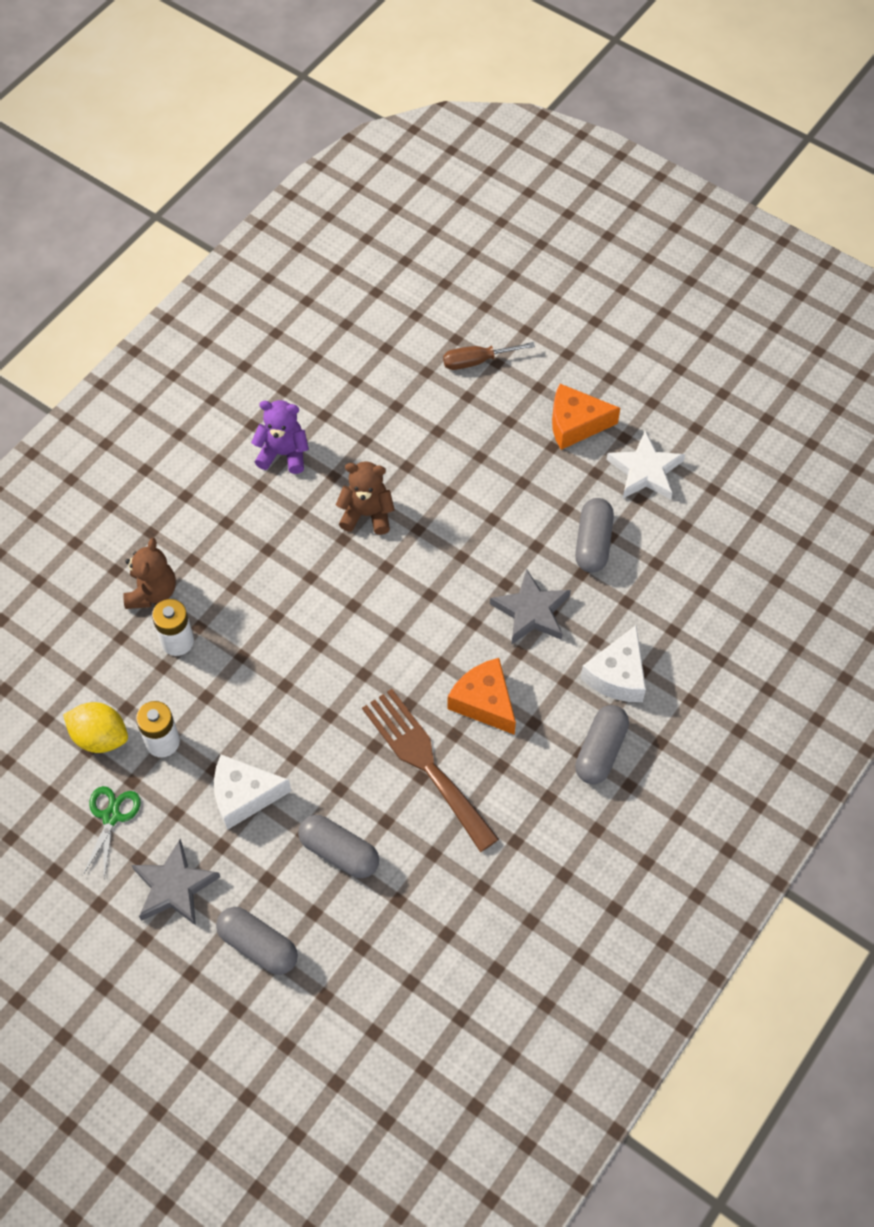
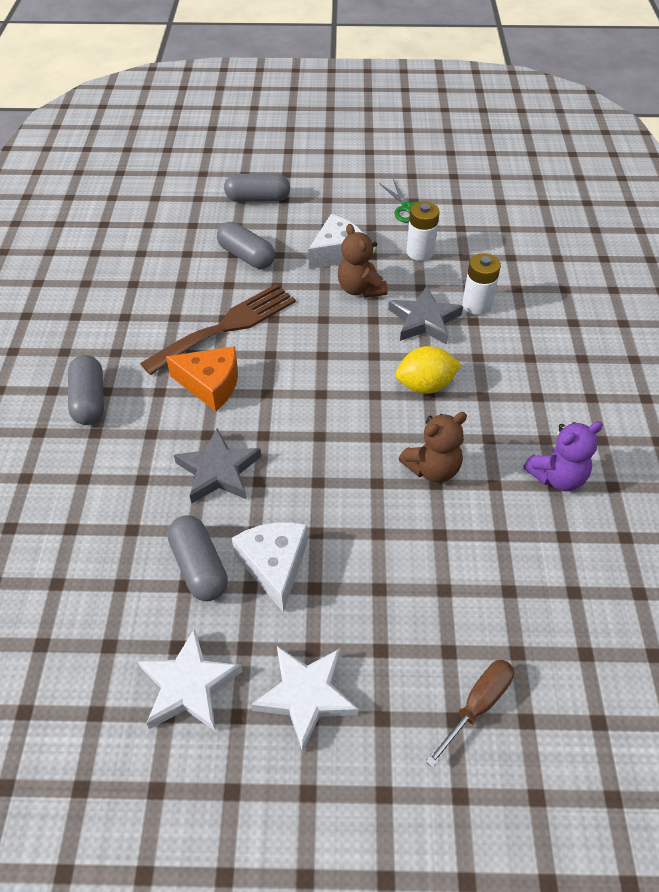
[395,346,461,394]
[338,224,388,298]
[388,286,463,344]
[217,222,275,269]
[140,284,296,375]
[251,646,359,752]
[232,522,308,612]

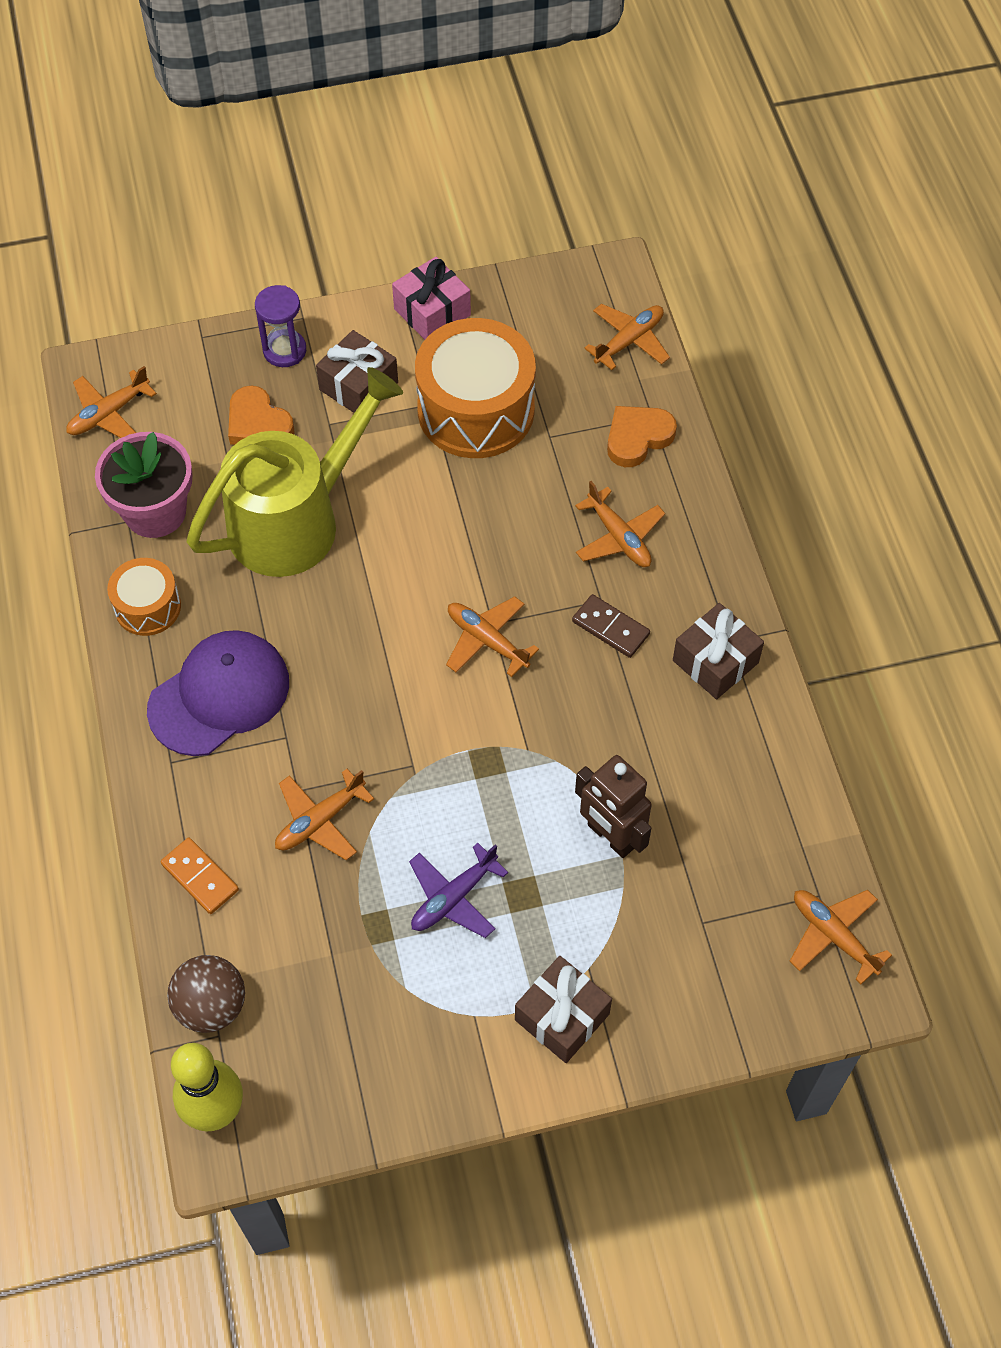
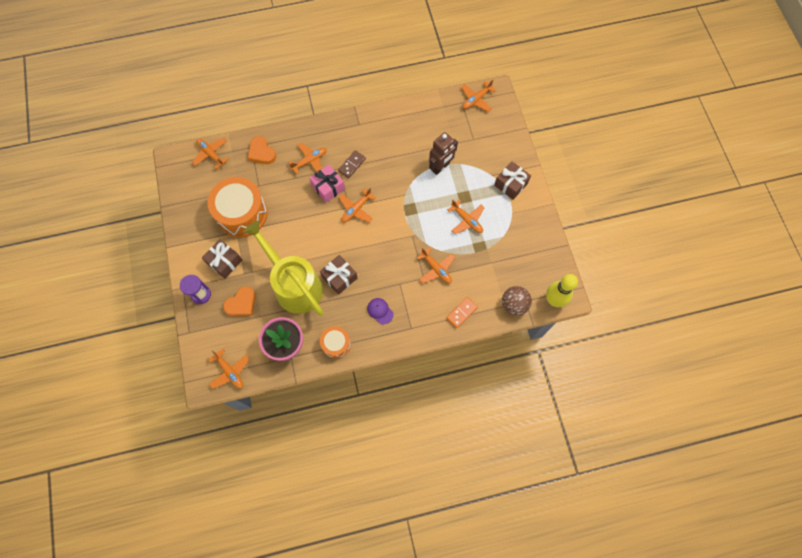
[367,298,394,324]
[309,164,345,203]
[448,200,485,234]
[320,255,357,295]

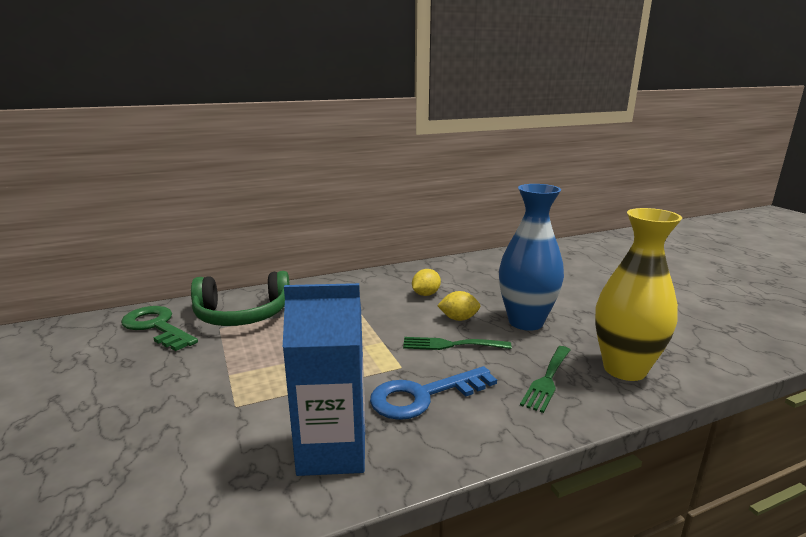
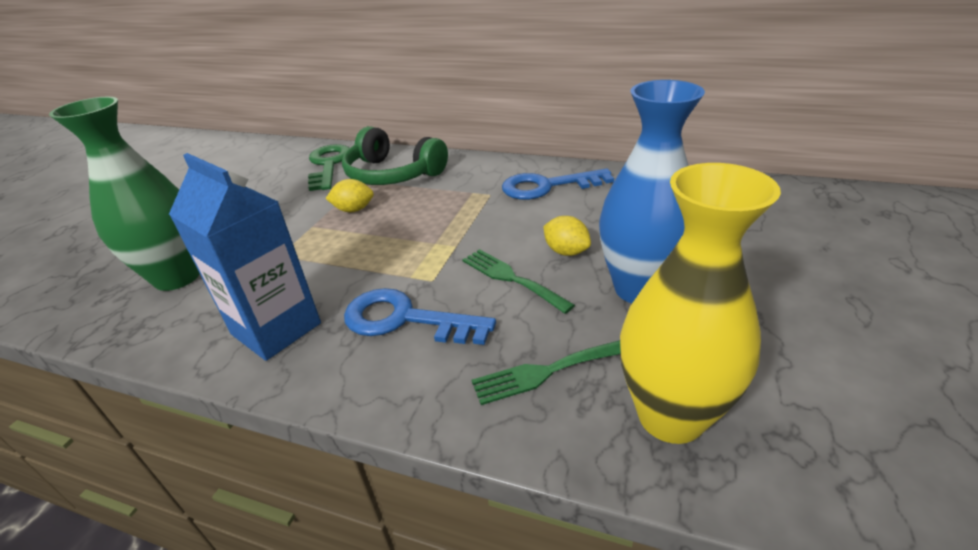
[325,179,374,212]
[49,97,200,291]
[502,169,614,200]

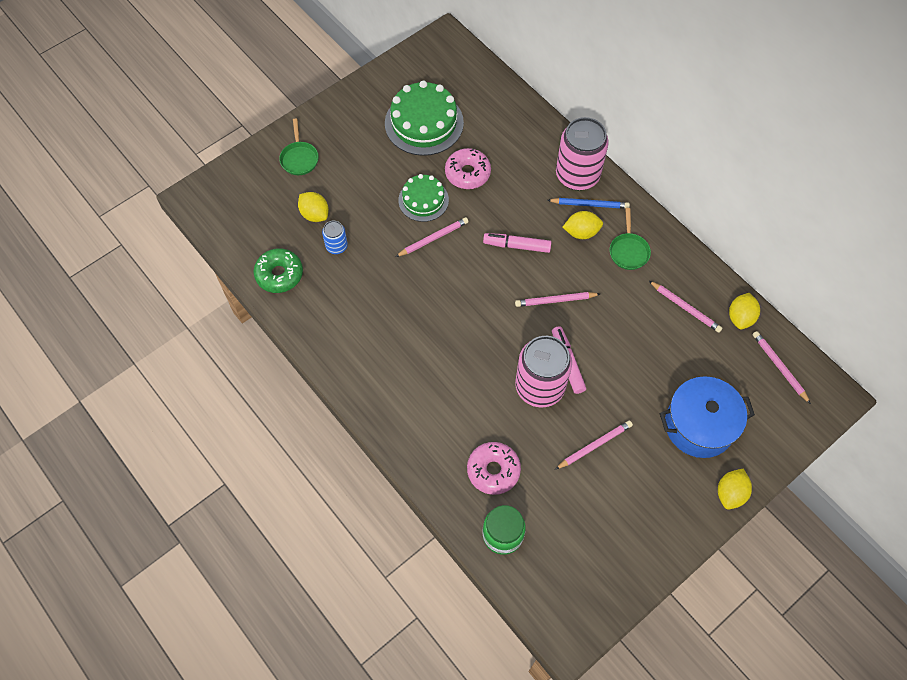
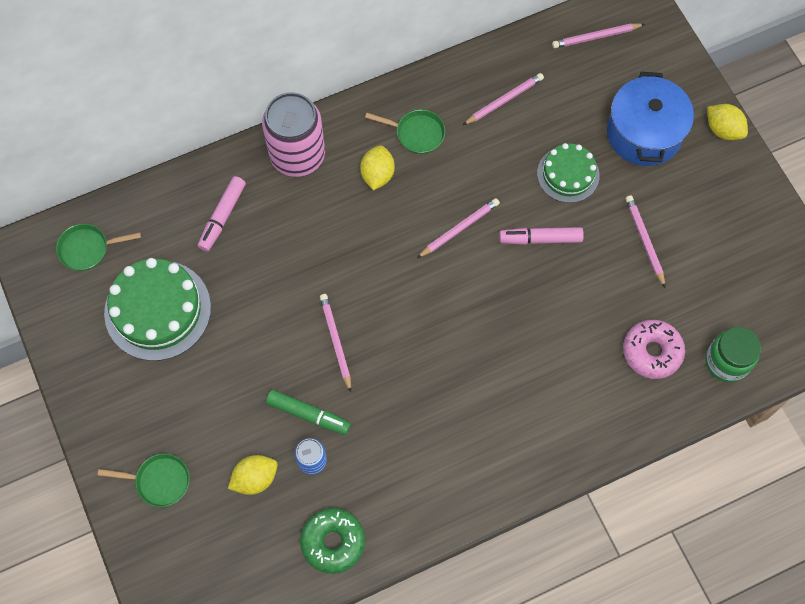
[537,143,600,203]
[445,148,491,189] (first image)
[198,176,246,252]
[417,198,500,258]
[515,336,572,407] (first image)
[547,198,630,209] (first image)
[729,293,760,329] (first image)
[56,224,141,271]
[266,390,351,435]

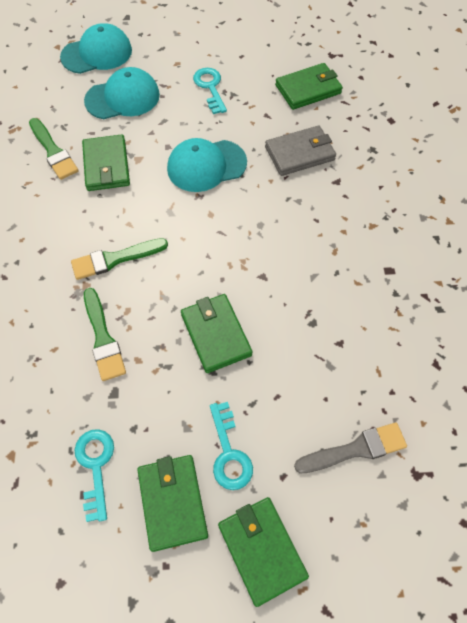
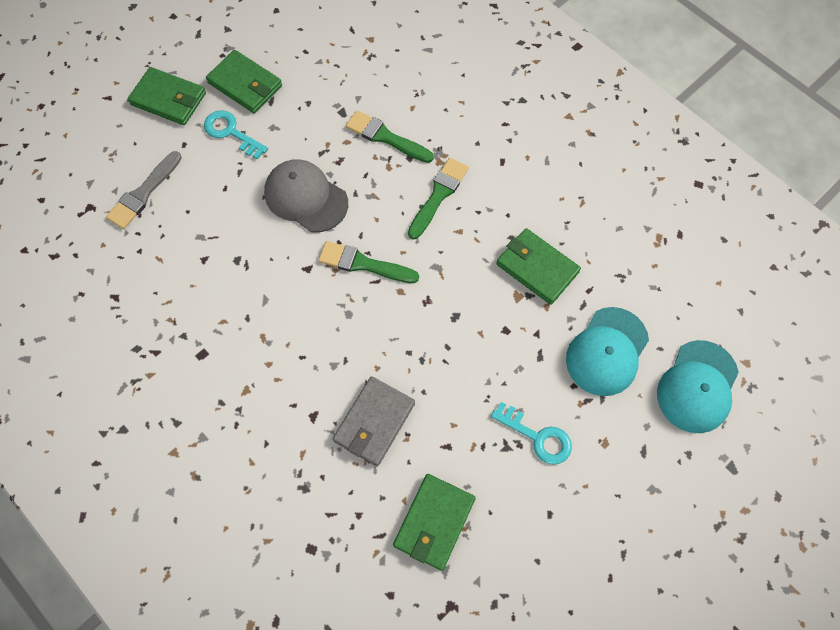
[318,241,419,283]
[75,429,114,522] (first image)
[167,138,247,192] (first image)
[264,159,348,232]

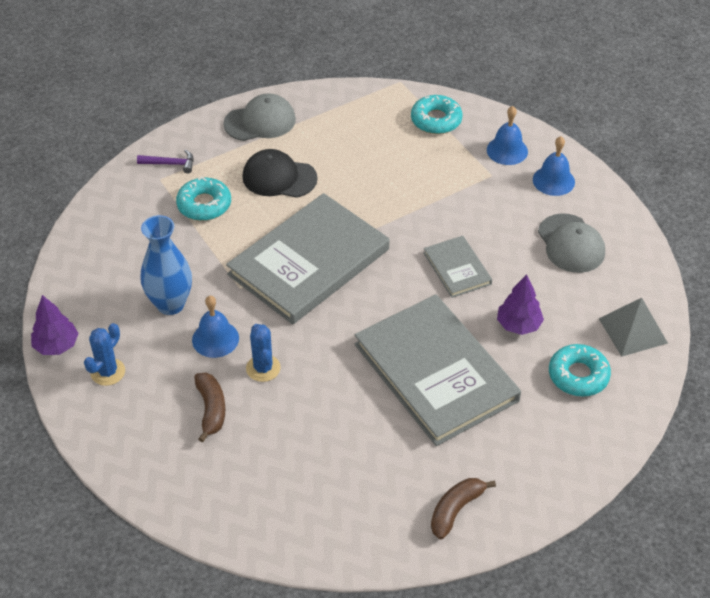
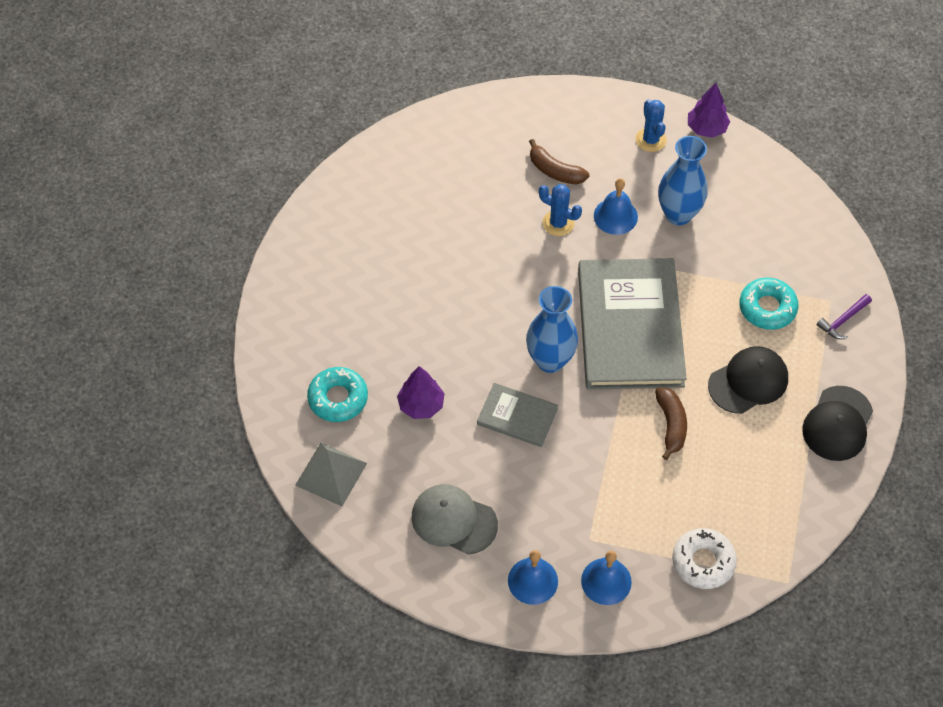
[802,386,873,461]
[355,294,521,446] (first image)
[672,528,737,589]
[655,387,687,460]
[526,286,578,373]

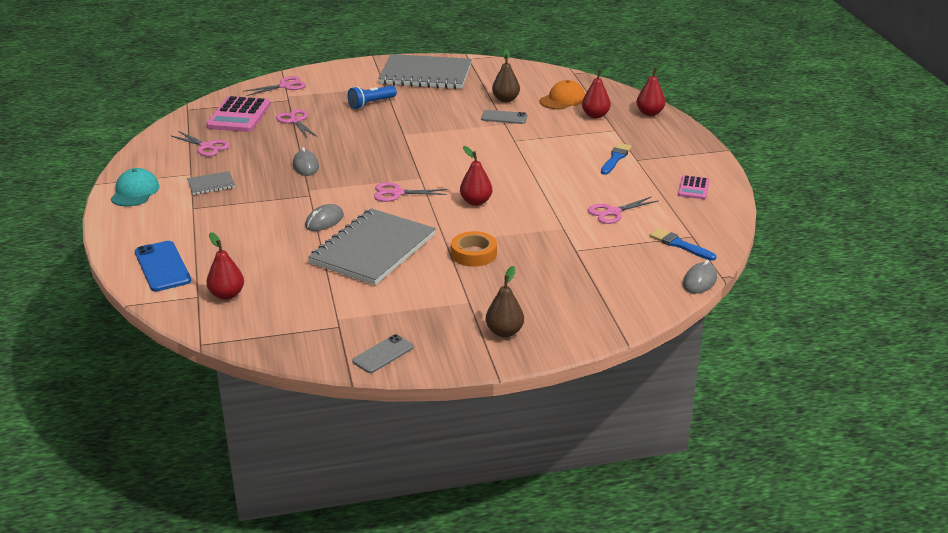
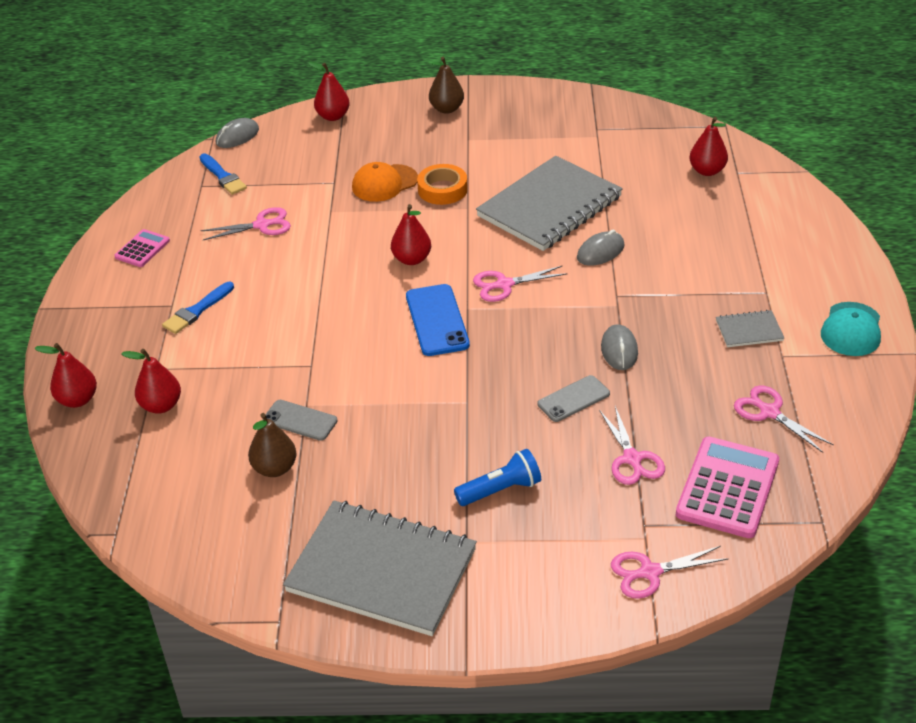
[406,284,470,356]
[537,375,610,422]
[473,266,568,302]
[352,162,418,202]
[308,62,350,121]

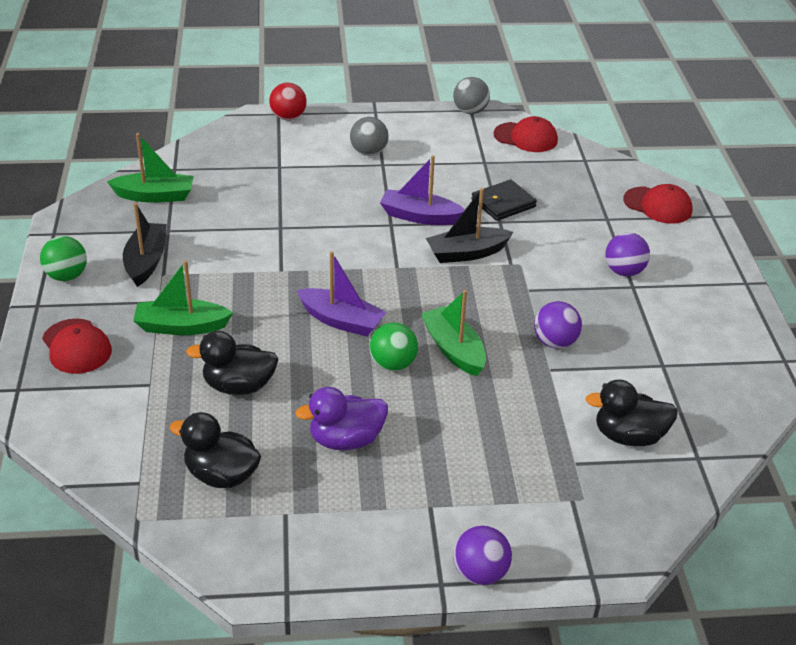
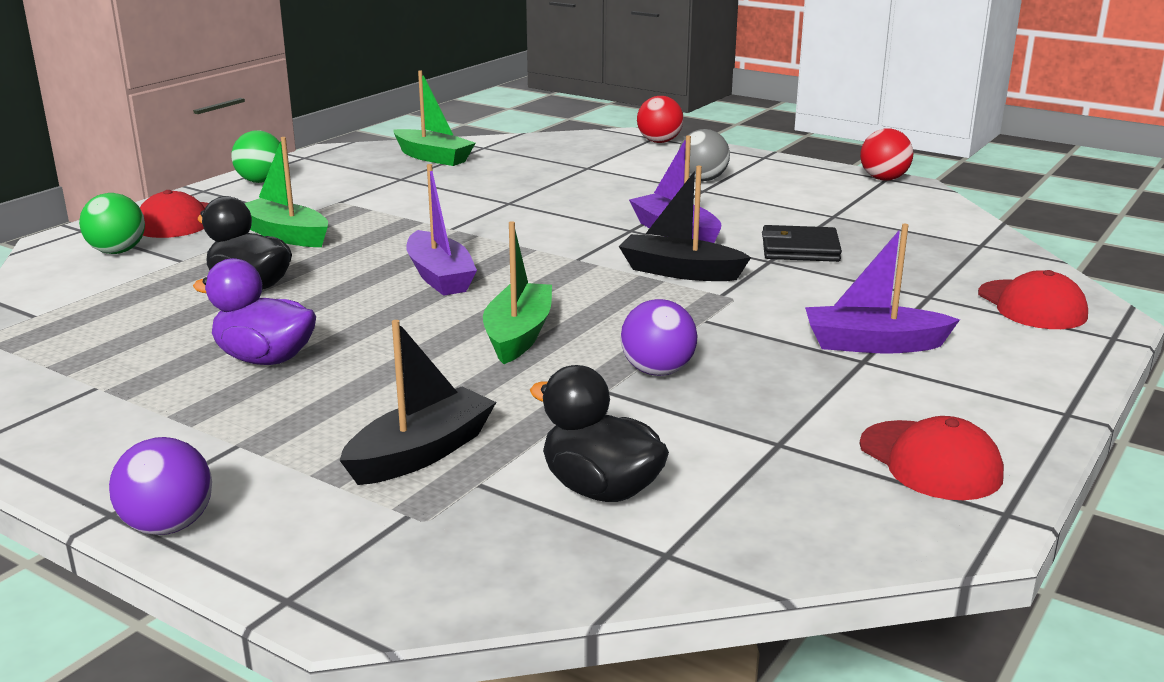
[340,320,496,485]
[170,412,261,488] (first image)
[79,193,145,254]
[860,129,913,180]
[859,416,1004,500]
[805,224,960,354]

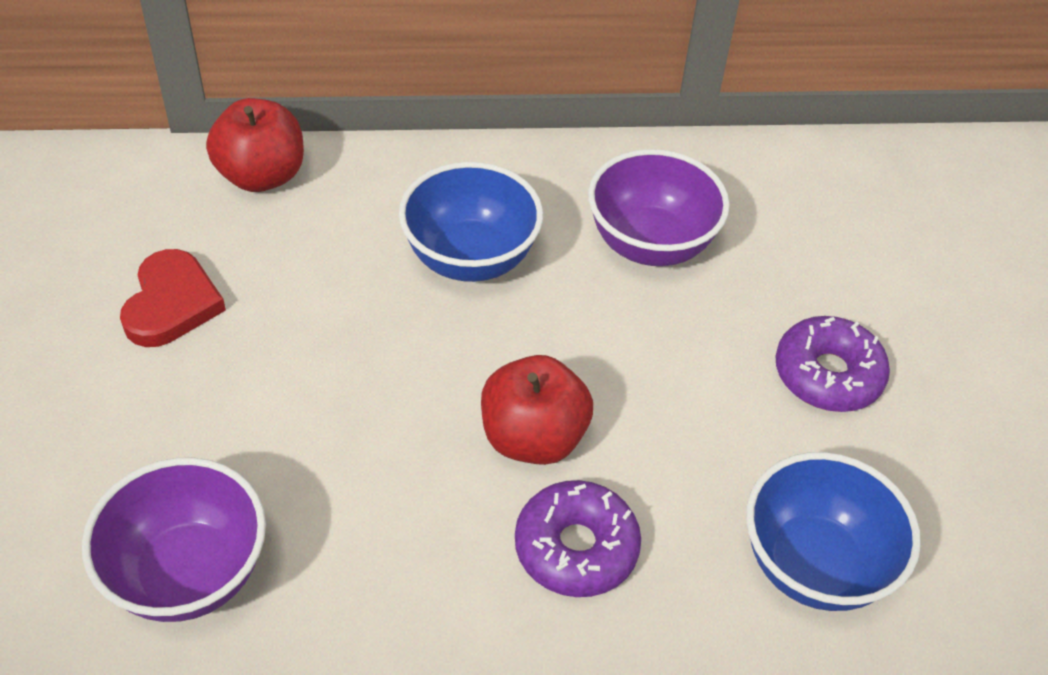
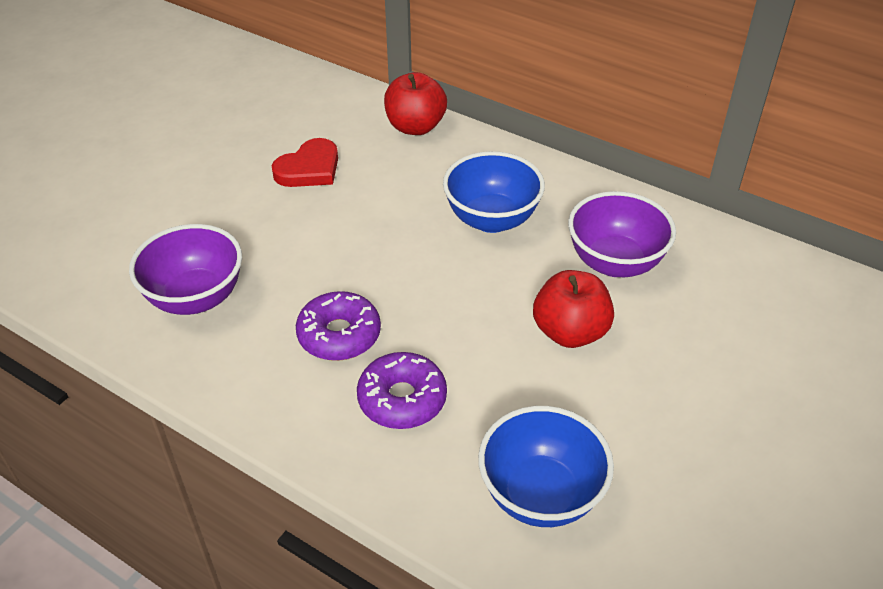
[533,270,614,348]
[296,291,381,361]

